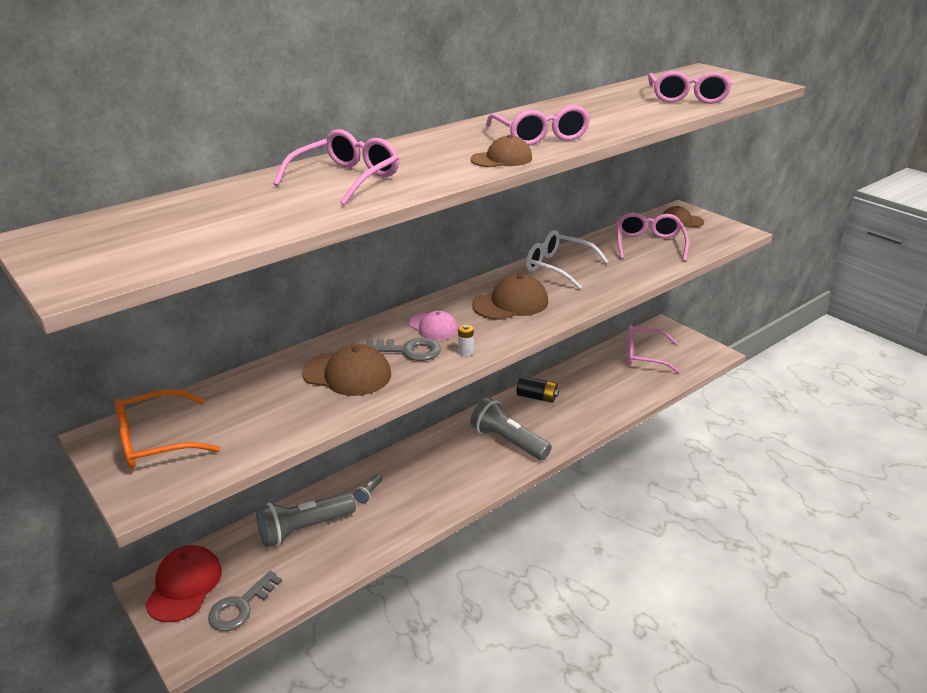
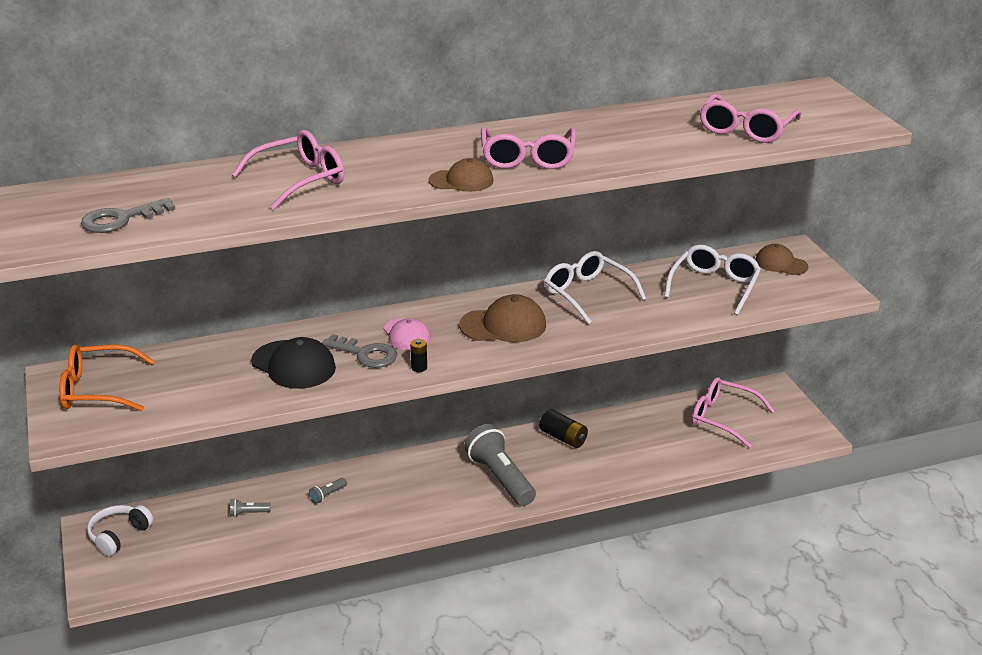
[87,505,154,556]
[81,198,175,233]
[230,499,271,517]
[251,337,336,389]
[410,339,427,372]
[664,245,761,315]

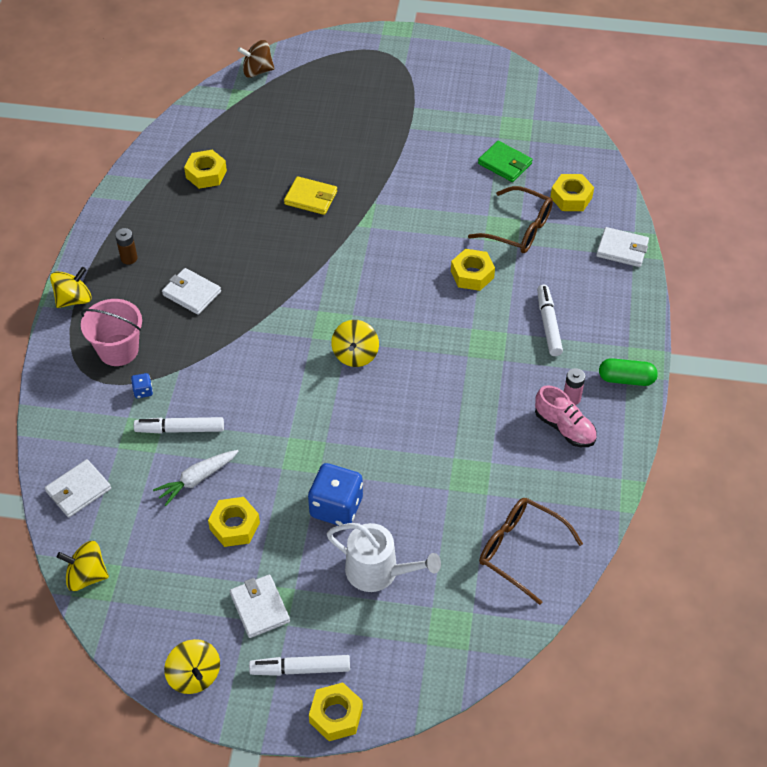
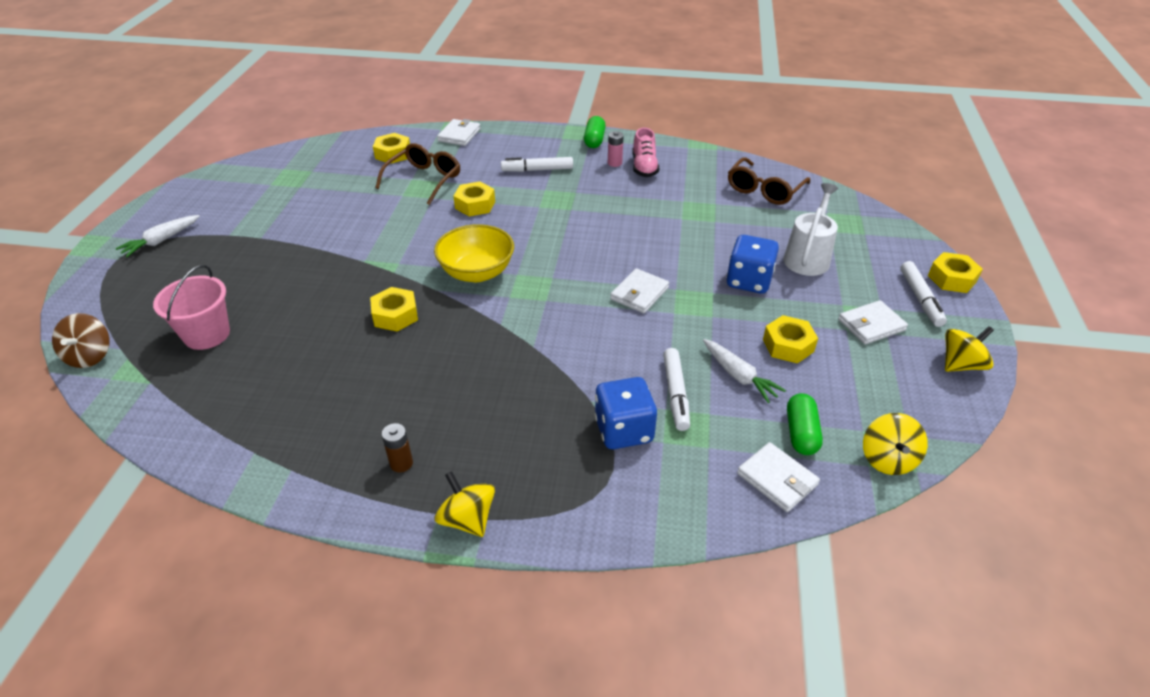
[153,265,230,350]
[595,377,657,449]
[610,268,669,313]
[370,287,418,332]
[284,176,337,215] (first image)
[331,320,379,367] (first image)
[478,141,533,182] (first image)
[633,128,659,177]
[116,215,200,257]
[434,224,514,282]
[787,393,823,455]

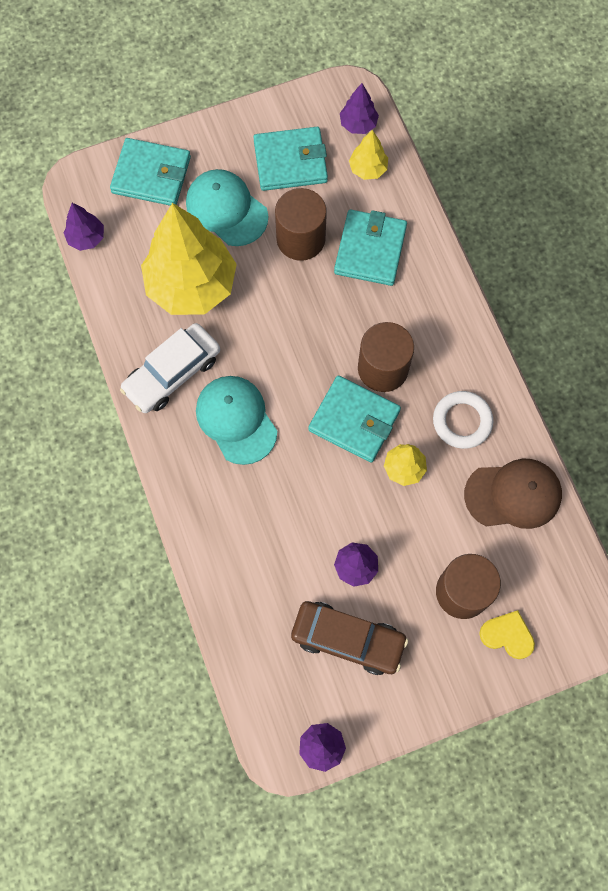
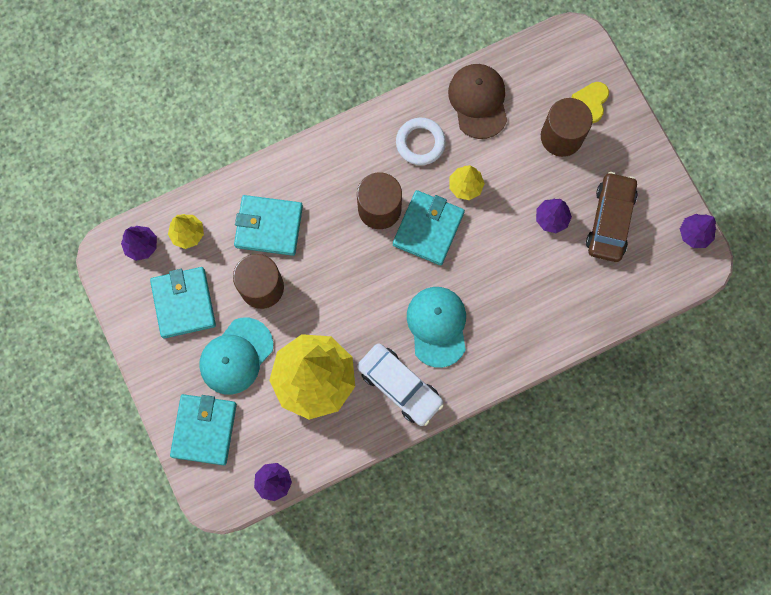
[407,287,466,368]

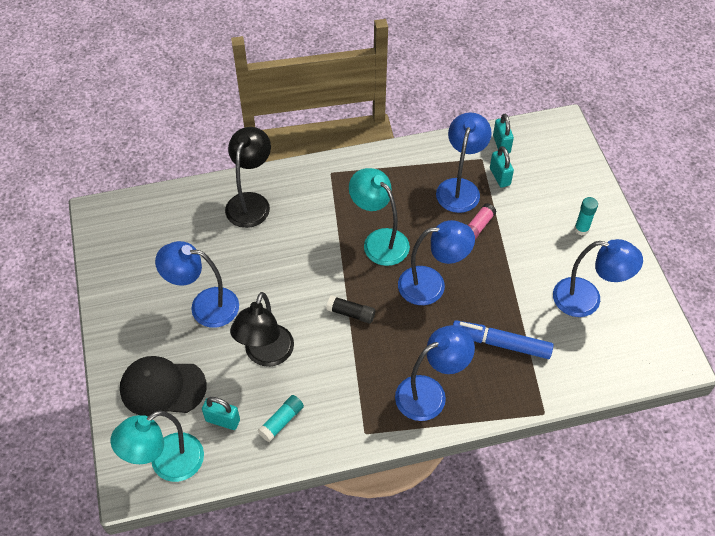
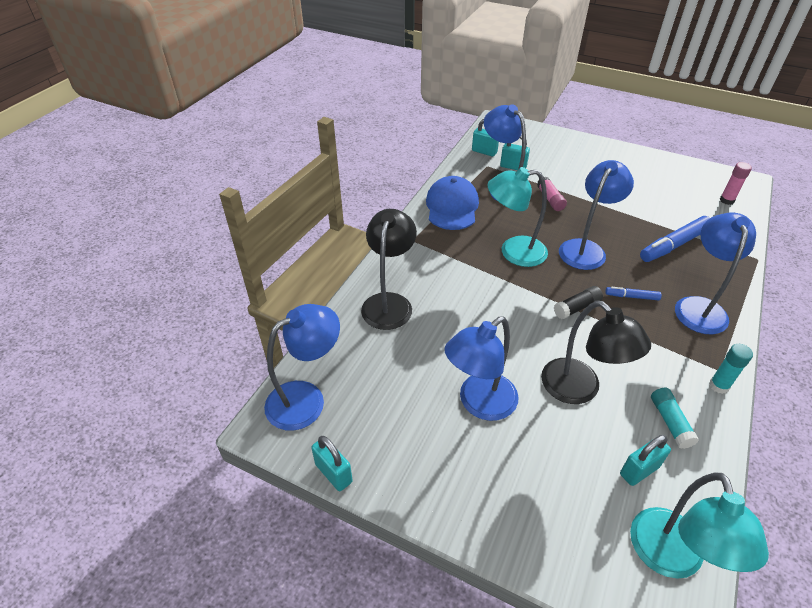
[120,356,207,416] (first image)
[361,209,417,330]
[264,304,340,431]
[709,344,753,394]
[311,436,353,491]
[426,176,479,230]
[605,287,662,300]
[720,162,752,205]

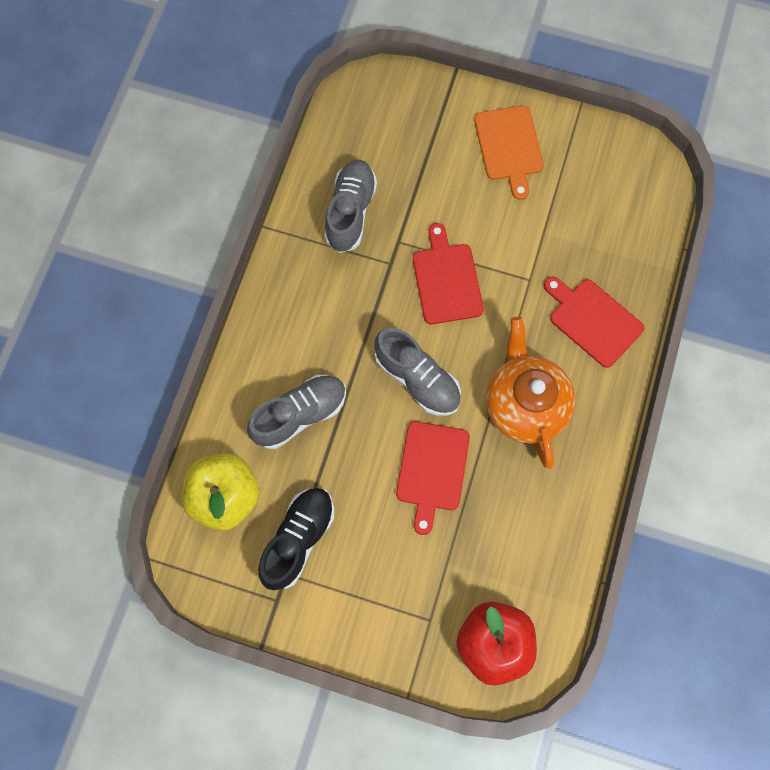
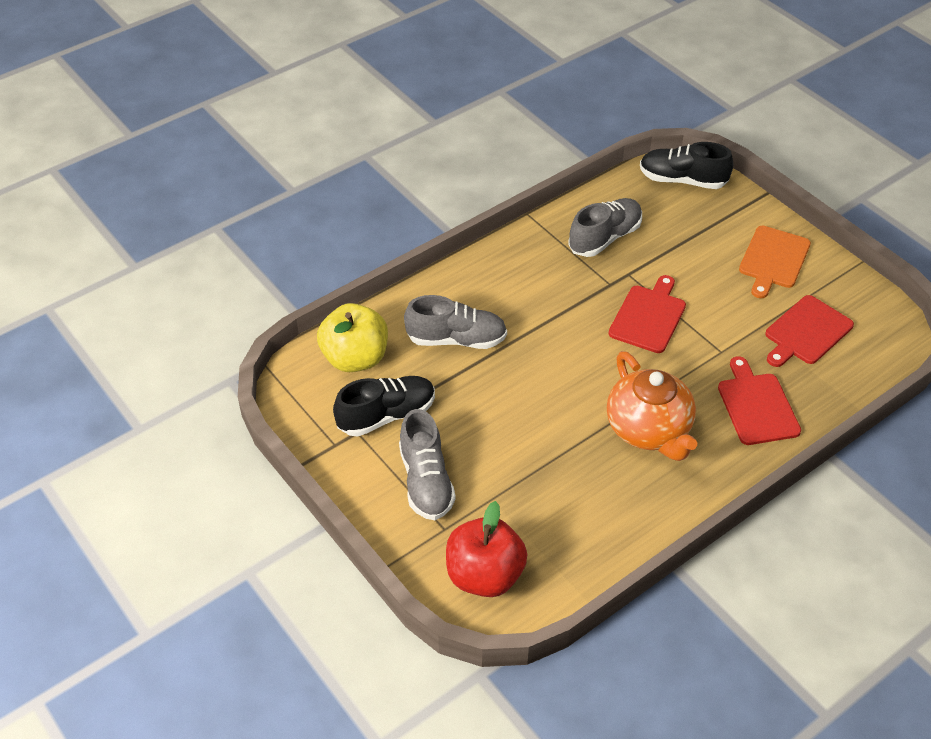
[399,409,456,520]
[765,295,854,367]
[607,351,697,461]
[640,142,733,189]

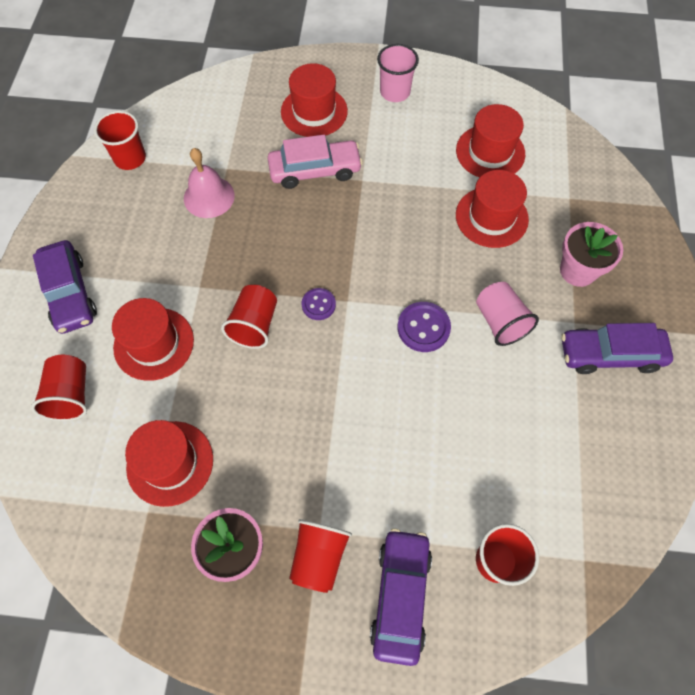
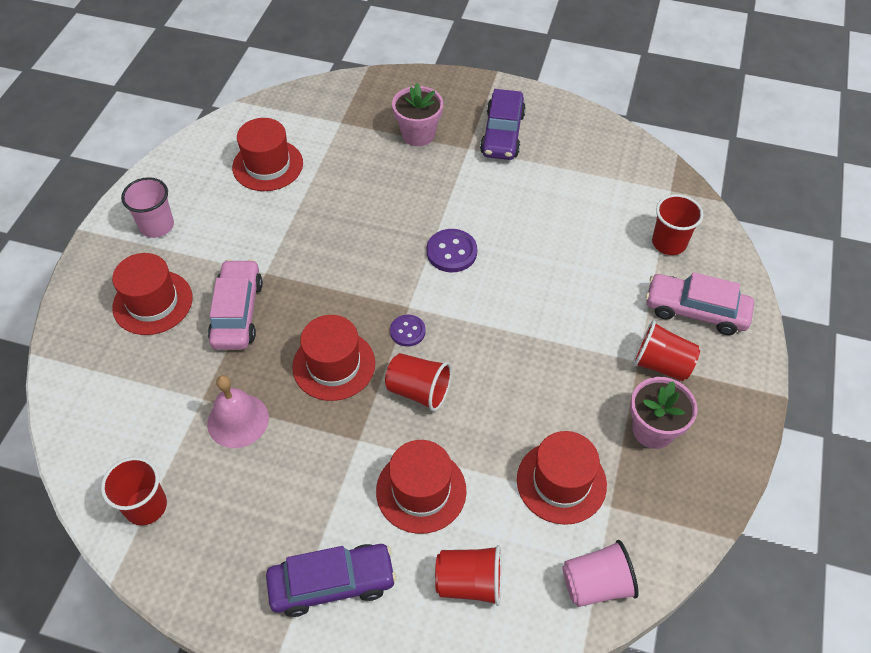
[646,272,754,335]
[292,315,375,401]
[562,540,639,607]

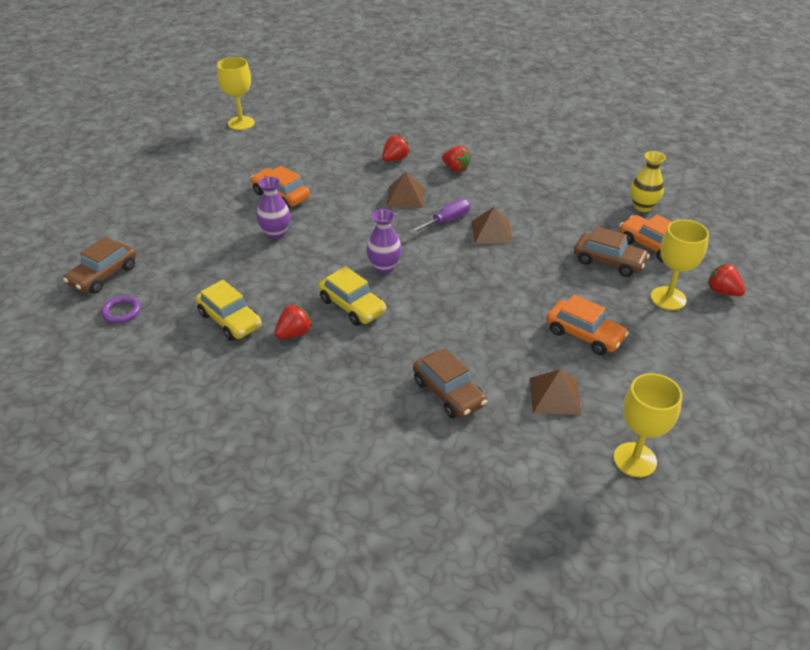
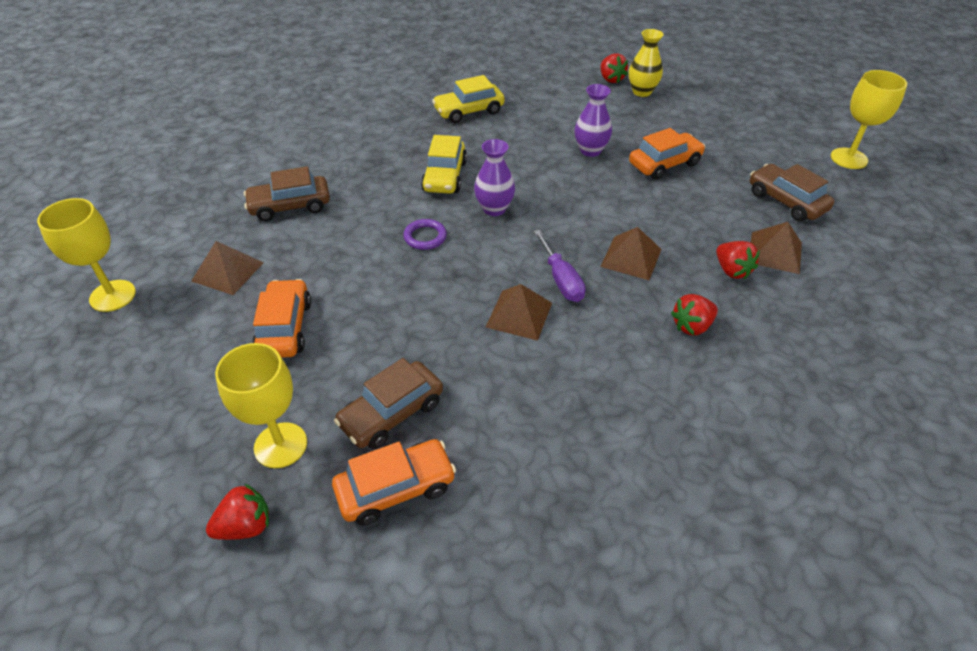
[750,164,834,221]
[403,219,447,250]
[600,53,628,83]
[421,135,467,194]
[252,279,311,358]
[629,29,664,97]
[751,222,802,274]

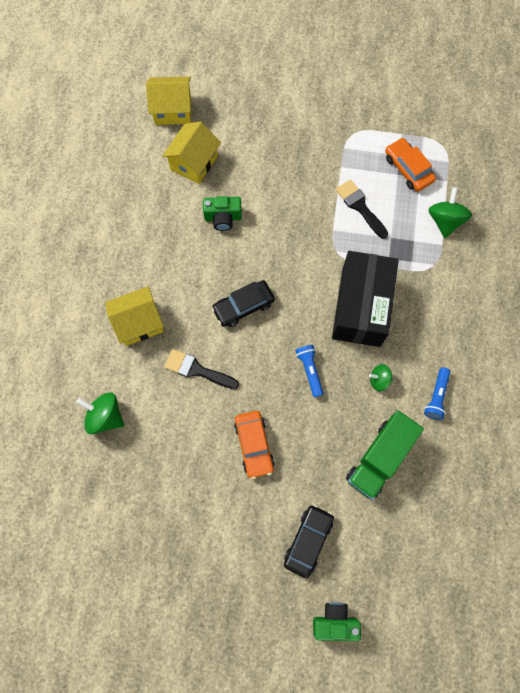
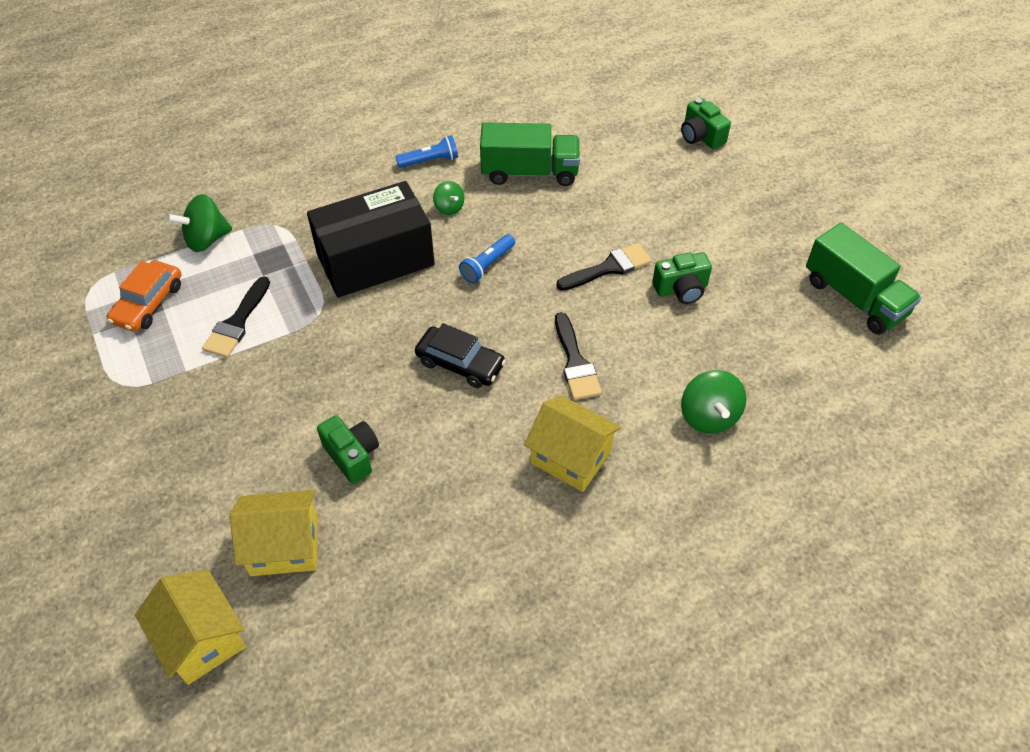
[556,243,652,291]
[284,505,334,578] (first image)
[652,252,712,304]
[806,223,922,334]

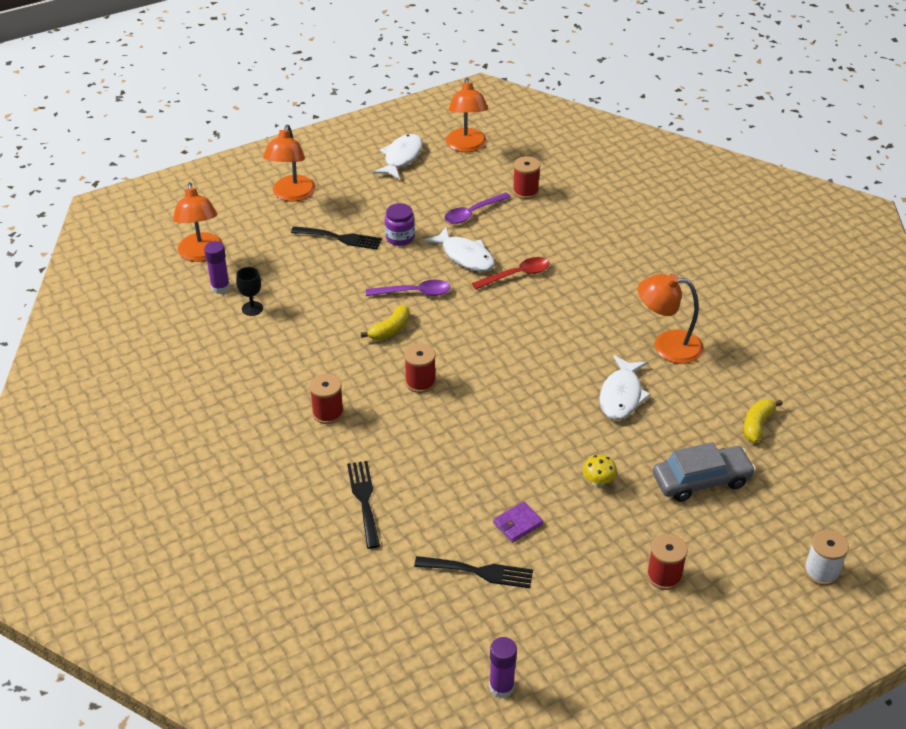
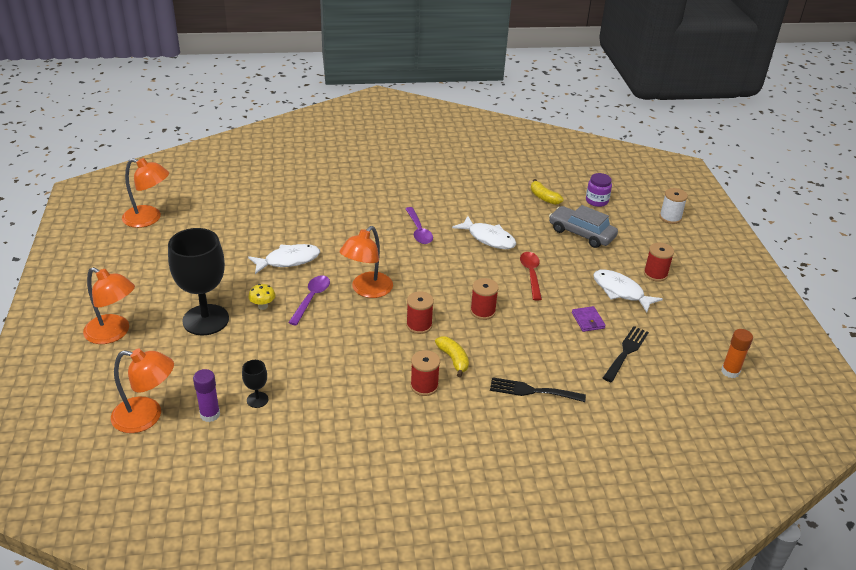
[168,228,229,335]
[435,337,469,377]
[593,270,663,313]
[586,173,612,207]
[406,207,433,244]
[520,252,542,300]
[721,329,753,378]
[470,278,499,320]
[248,284,275,310]
[340,226,393,298]
[549,205,618,248]

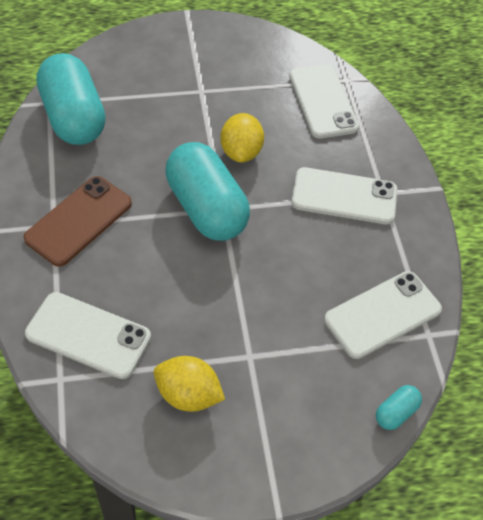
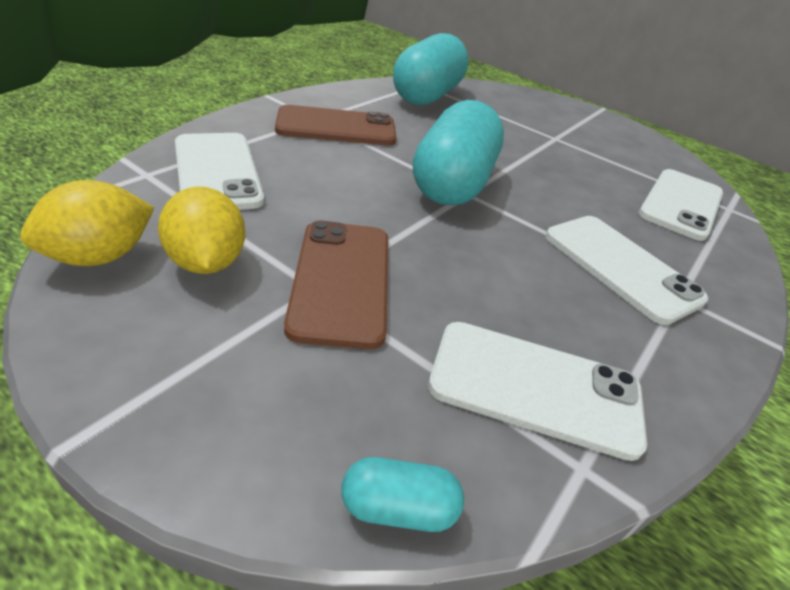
[21,180,154,266]
[284,221,388,349]

